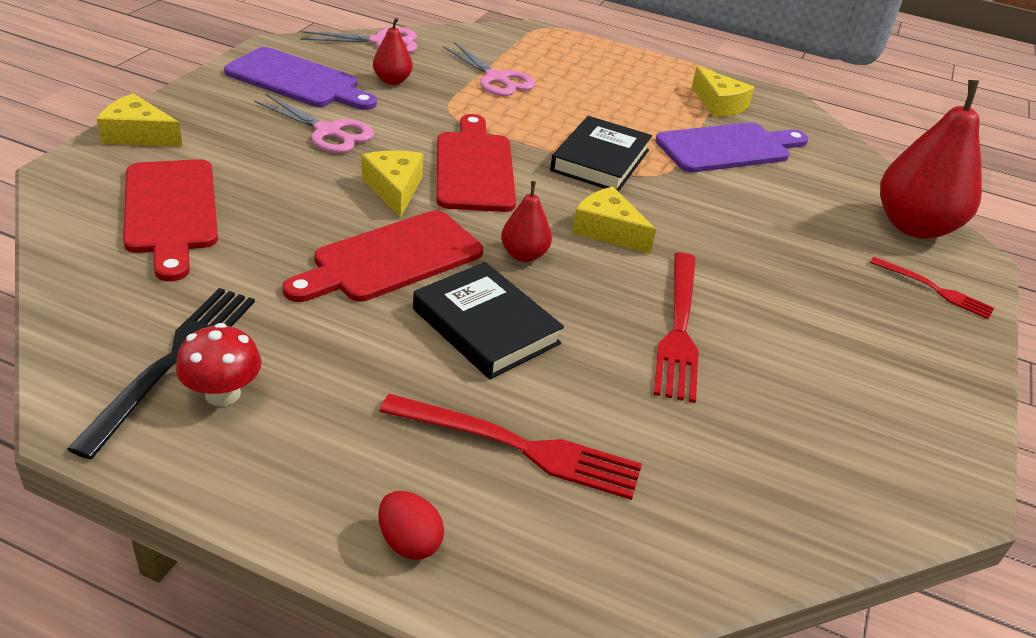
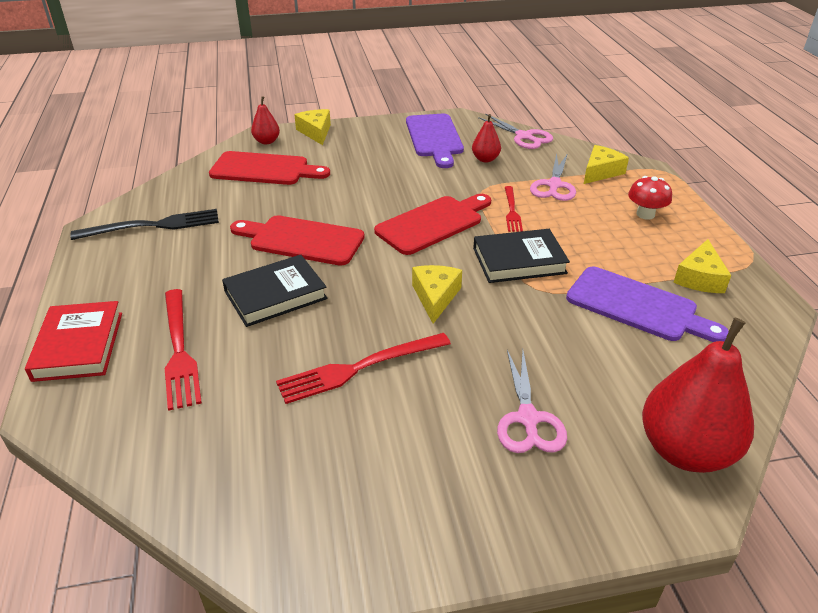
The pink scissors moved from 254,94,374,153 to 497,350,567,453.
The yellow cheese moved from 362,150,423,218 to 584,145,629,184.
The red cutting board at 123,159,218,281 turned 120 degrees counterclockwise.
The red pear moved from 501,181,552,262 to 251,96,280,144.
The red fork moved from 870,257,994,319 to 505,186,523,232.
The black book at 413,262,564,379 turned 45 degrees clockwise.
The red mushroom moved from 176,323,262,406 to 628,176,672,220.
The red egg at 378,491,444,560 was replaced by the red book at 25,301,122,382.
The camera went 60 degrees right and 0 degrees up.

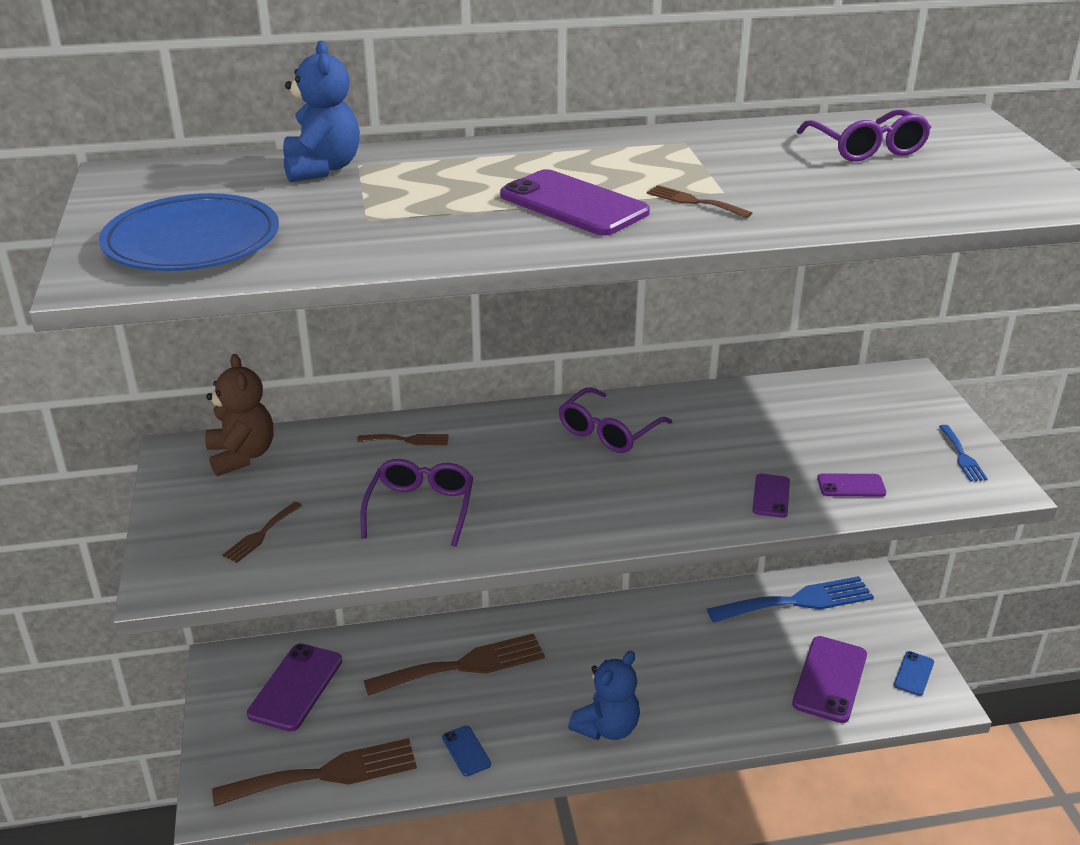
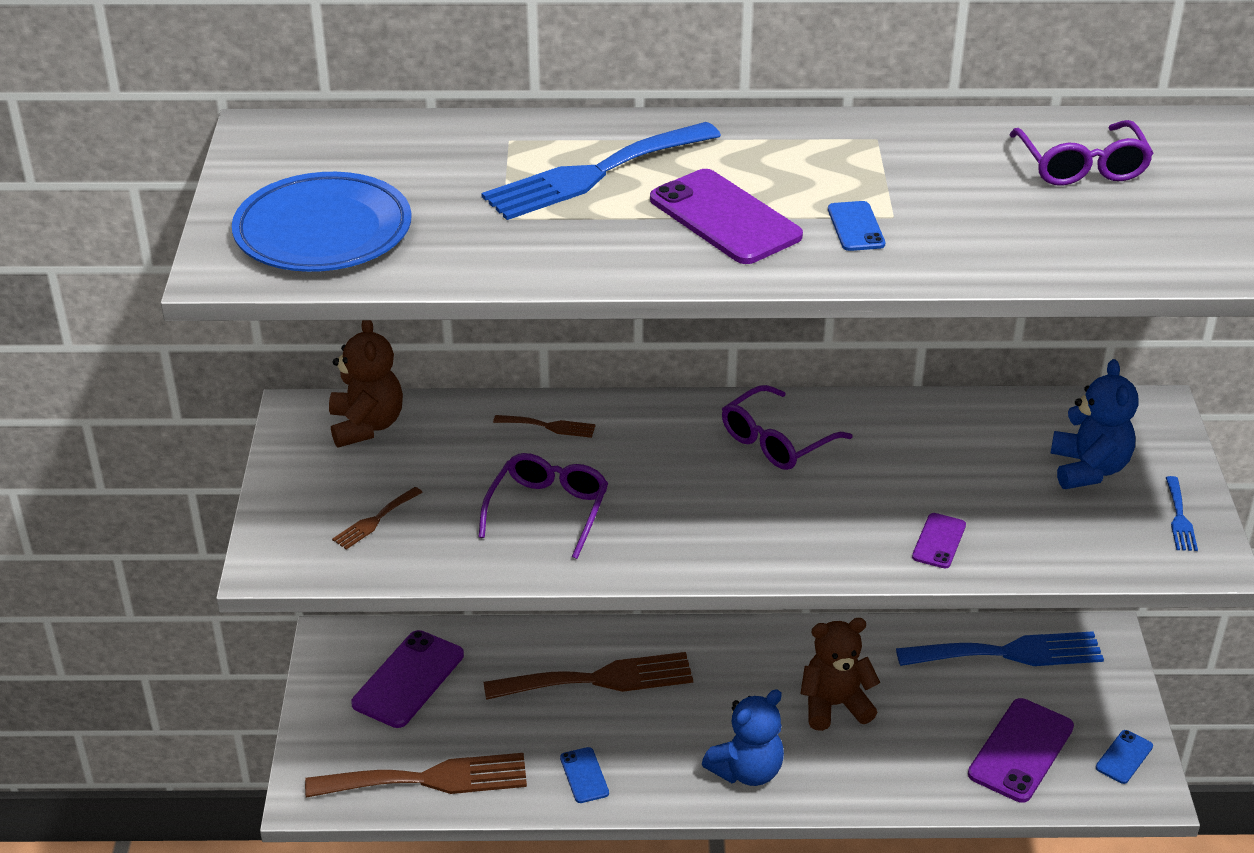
The blue teddy bear moved from 283,41,360,182 to 1051,359,1139,489.
The brown fork at 647,185,752,218 was replaced by the blue phone at 828,201,885,251.
The purple phone at 817,473,886,497 disappeared.
The blue fork at 481,122,721,220 appeared.
The brown teddy bear at 800,618,880,731 appeared.
The camera went 10 degrees right and 5 degrees up.

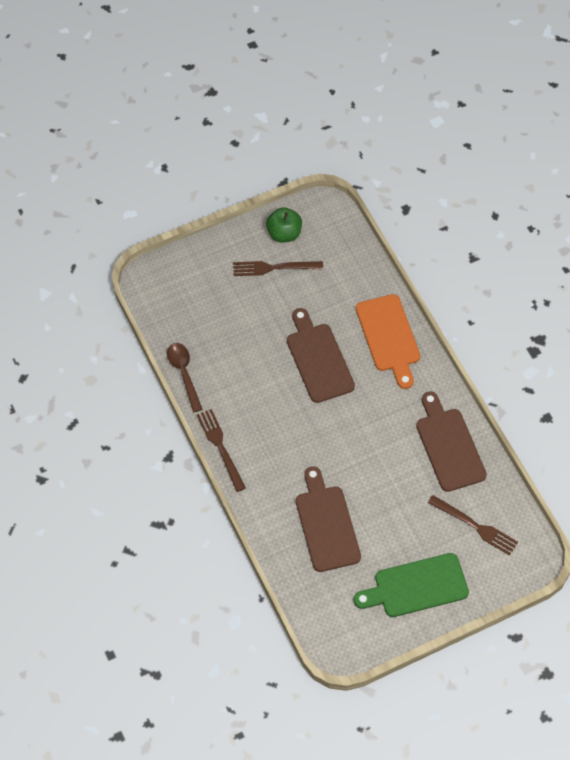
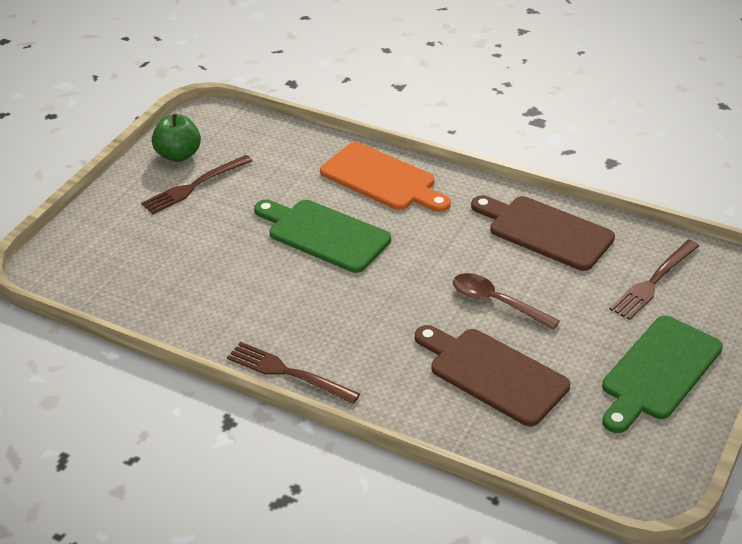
The brown cutting board at 287,308,355,403 became the green cutting board at 254,200,391,273.
The brown spoon moved from 167,343,203,412 to 453,273,560,330.
The brown fork at 428,495,518,556 turned 135 degrees clockwise.
The camera went 35 degrees left and 20 degrees down.

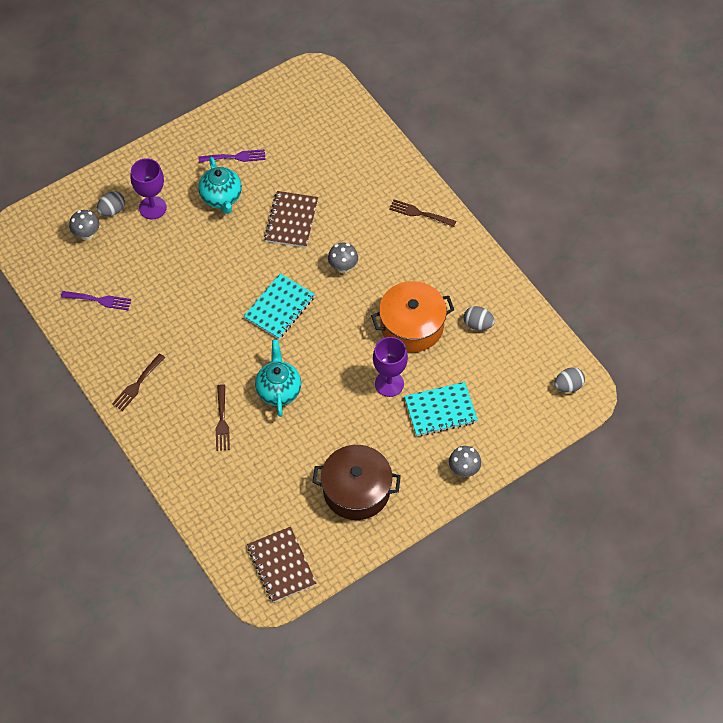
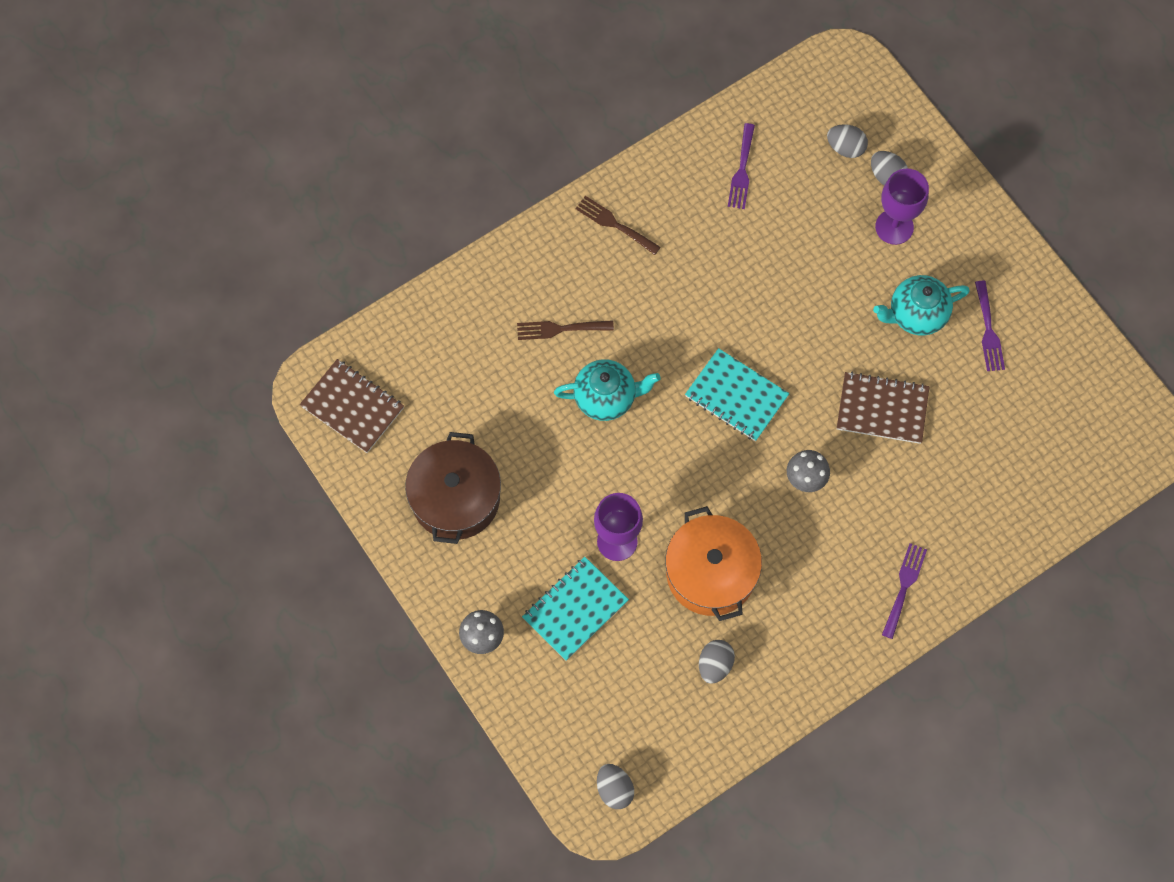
The brown fork at 389,199,456,227 became the purple fork at 882,543,927,639.
The grey mushroom at 69,210,100,240 was replaced by the grey egg at 827,124,868,158.
The turquoise notebook at 404,382,478,436 turned 60 degrees clockwise.
The brown notebook at 247,527,317,602 turned 60 degrees clockwise.
The camera went 90 degrees right and 10 degrees up.

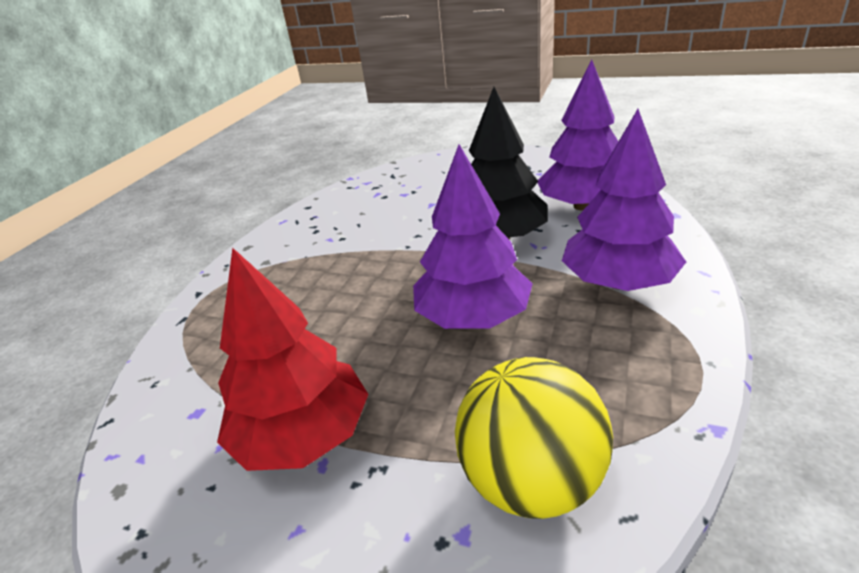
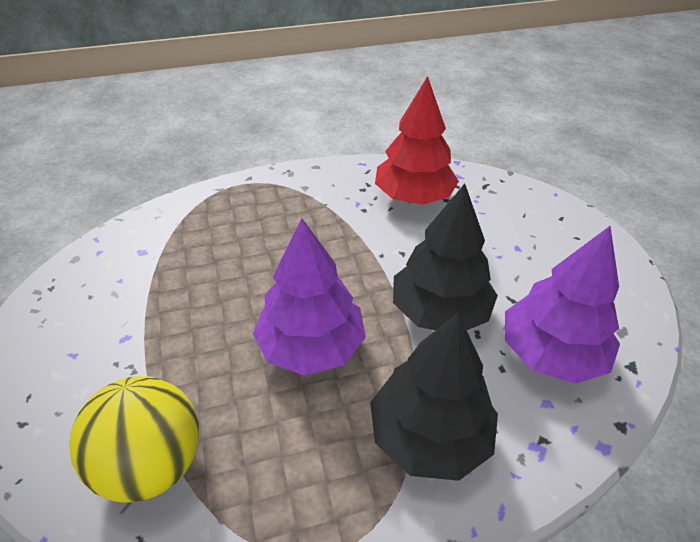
The purple tree at 562,109,686,291 became the black tree at 370,313,498,481.
The red tree moved from 217,248,368,471 to 375,76,459,205.
The camera went 50 degrees right and 10 degrees up.

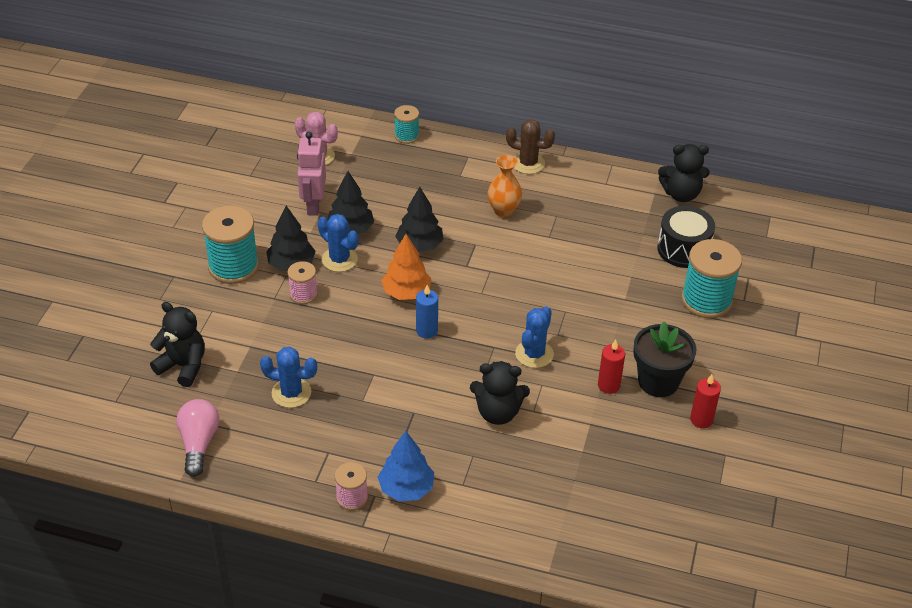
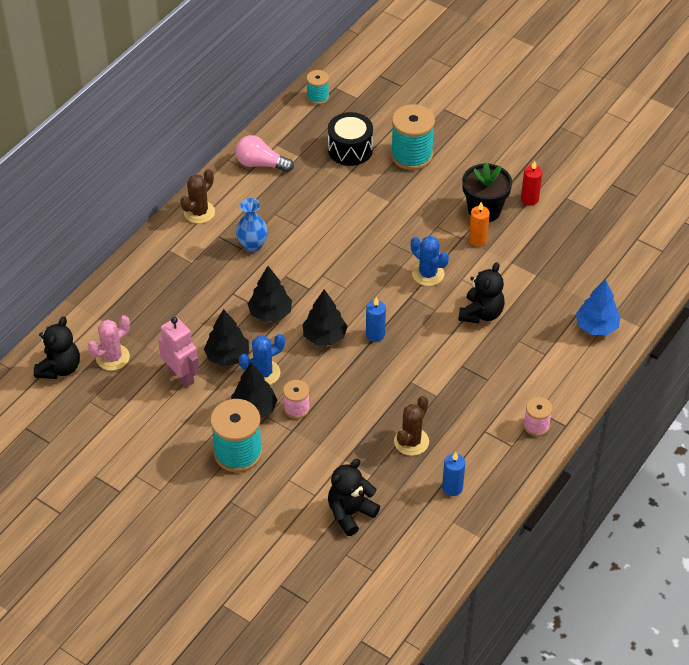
The turquoise spool moved from 394,105,419,144 to 306,70,329,105.
The pink robot at 297,132,326,216 turned 150 degrees counterclockwise.
The black teddy bear moved from 658,144,709,202 to 34,316,80,379.
The orange vase at 488,155,522,218 became the blue vase at 236,198,268,252.
The orange tree at 381,234,431,300 became the black tree at 302,289,348,346.
The red candle at 598,340,625,394 became the orange candle at 469,202,490,247.
The blue cactus at 260,347,317,408 became the brown cactus at 394,396,429,456.
The pink light bulb moved from 176,399,219,477 to 235,135,294,172.
The blue tree moved from 378,431,434,502 to 575,279,621,335.
The blue candle at 442,452,465,496 appeared.
The camera went 70 degrees left and 5 degrees up.

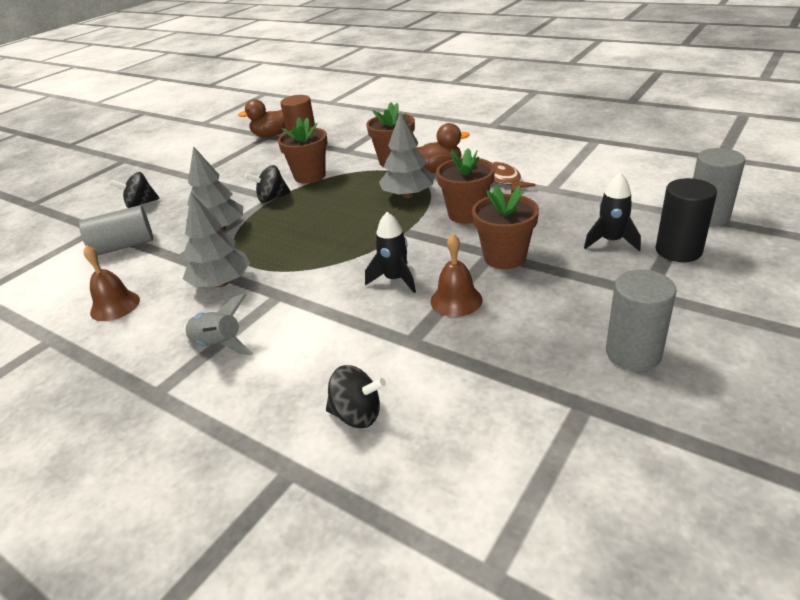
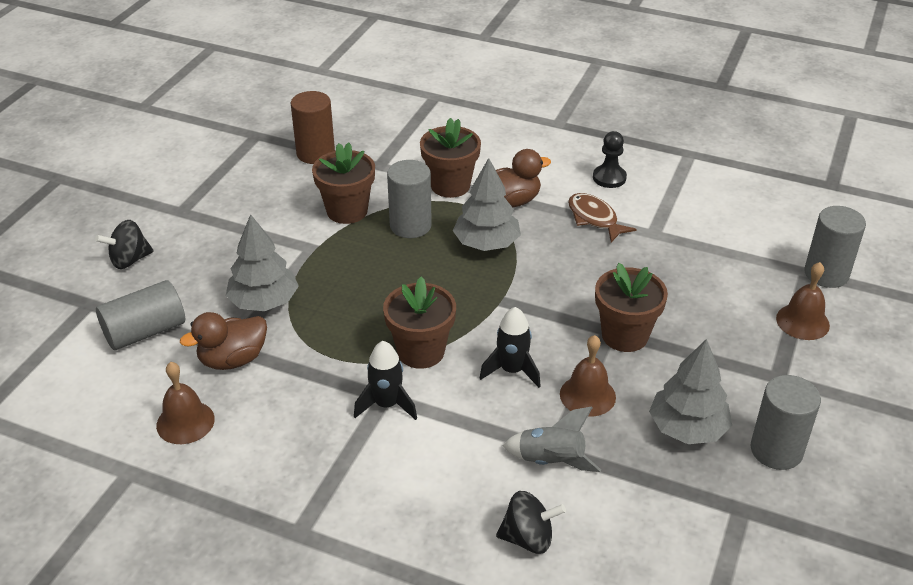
The brown duck moved from 238,99,286,137 to 180,312,267,370.
The brown flower pot moved from 436,149,495,224 to 383,277,456,369.
The black spinning top at 245,165,291,203 disappeared.
The black rocket moved from 584,173,641,251 to 354,341,417,420.
The black cylinder at 656,178,717,262 was replaced by the brown bell at 776,262,830,340.
The grey tree moved from 183,192,250,287 to 649,339,732,444.
The grey rocket moved from 183,293,253,356 to 503,407,601,472.
The black pawn at 593,131,627,188 appeared.
The grey cylinder at 387,160,432,238 appeared.
The camera went 15 degrees left and 5 degrees up.

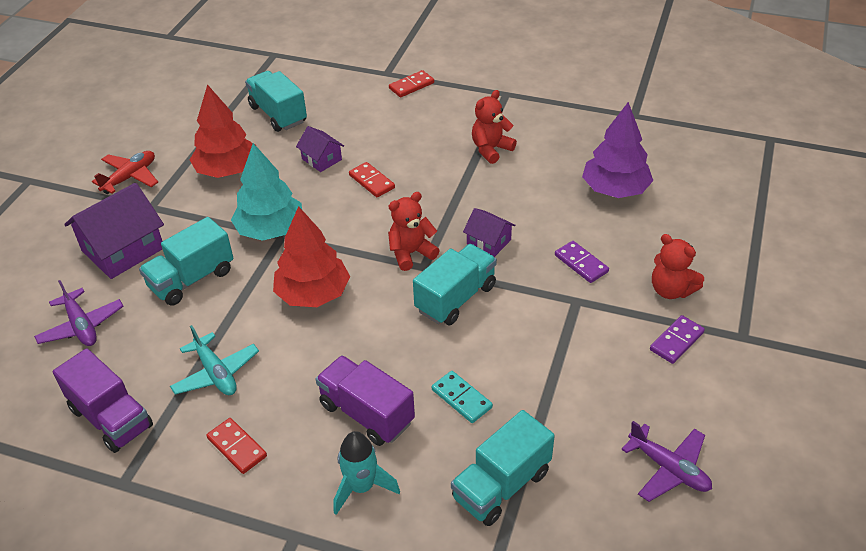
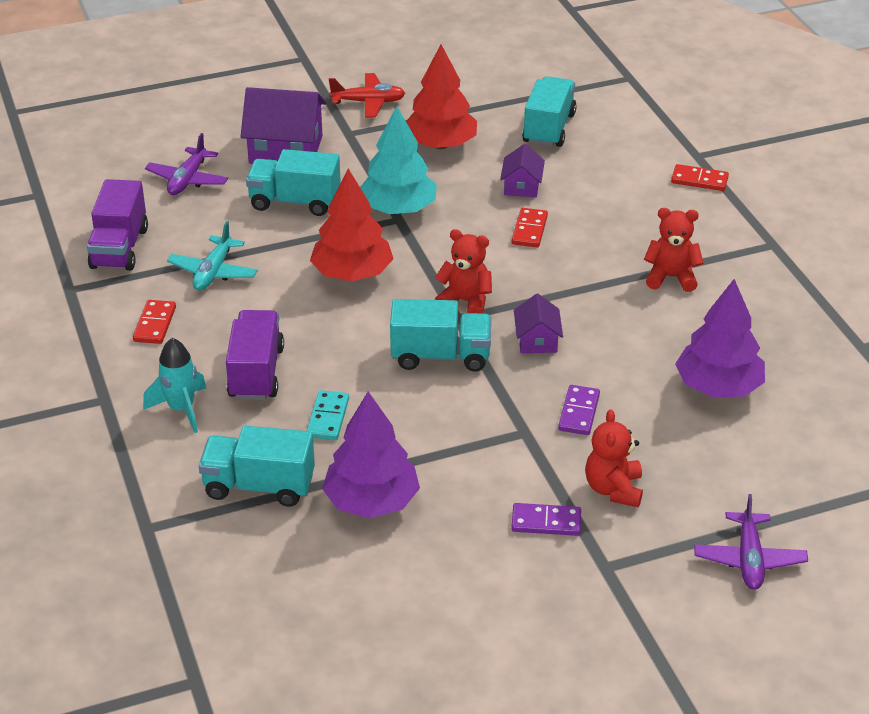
The purple plane moved from 621,421,712,502 to 694,494,808,590.
The purple tree at 322,392,420,518 appeared.
The camera went 50 degrees right and 5 degrees down.

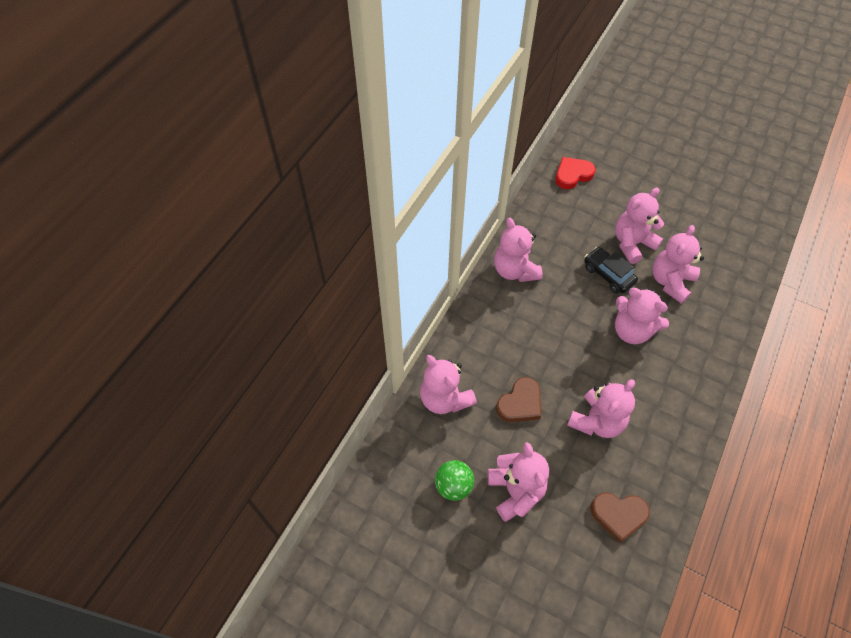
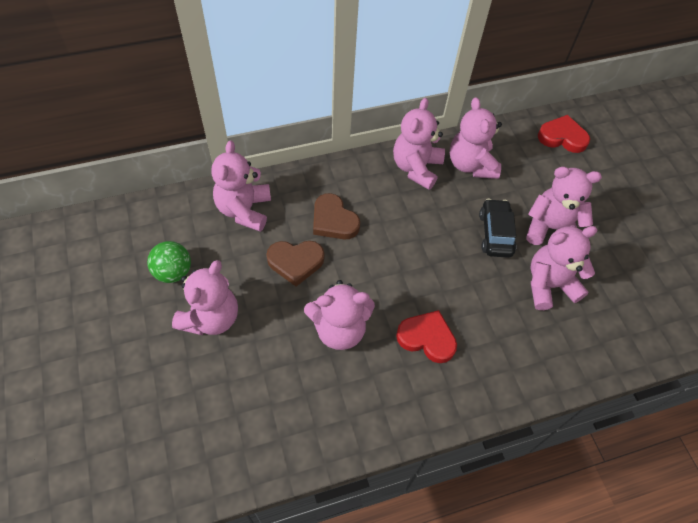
The pink teddy bear moved from 615,288,669,344 to 450,97,502,179.
The brown heart moved from 590,492,650,543 to 313,193,360,239.
The red heart at 396,310,457,363 appeared.
The camera went 40 degrees right and 0 degrees up.

